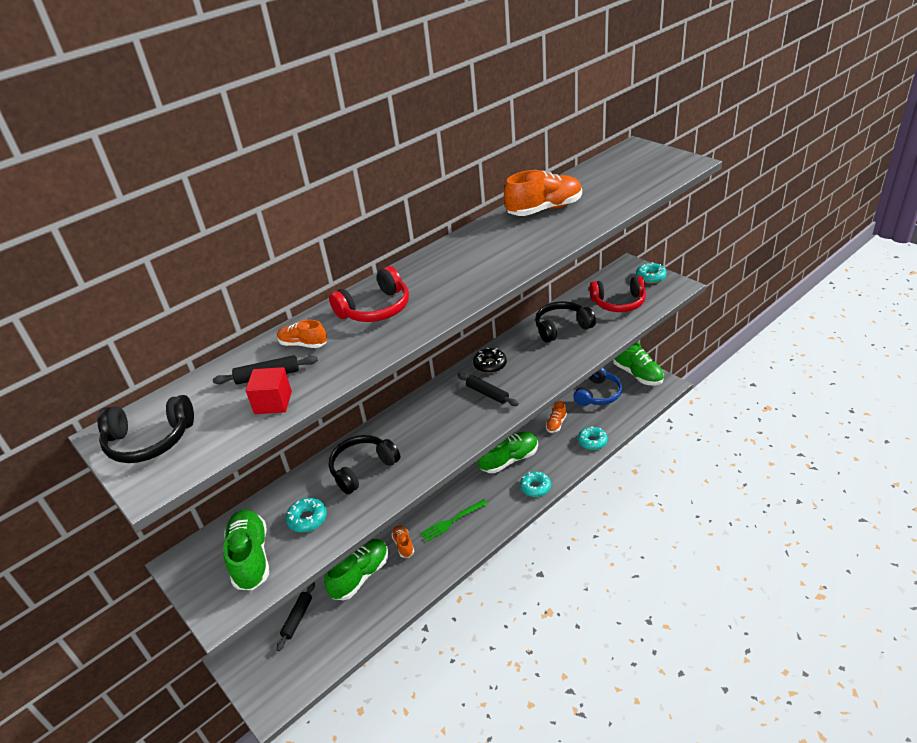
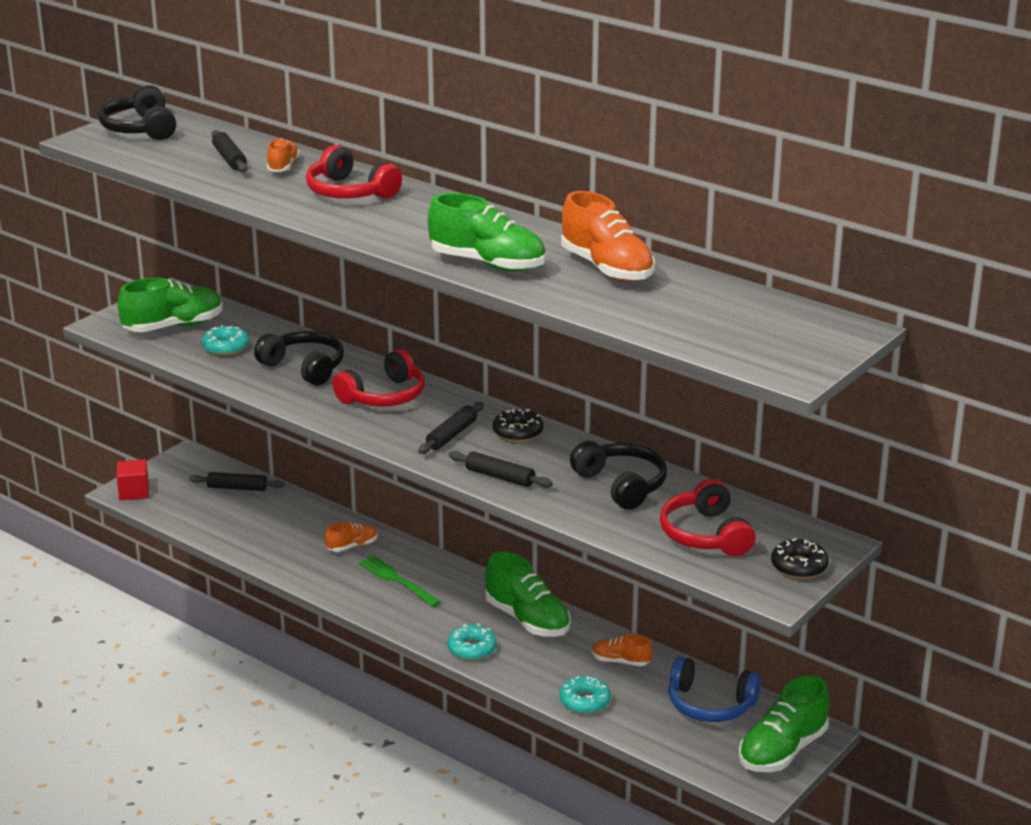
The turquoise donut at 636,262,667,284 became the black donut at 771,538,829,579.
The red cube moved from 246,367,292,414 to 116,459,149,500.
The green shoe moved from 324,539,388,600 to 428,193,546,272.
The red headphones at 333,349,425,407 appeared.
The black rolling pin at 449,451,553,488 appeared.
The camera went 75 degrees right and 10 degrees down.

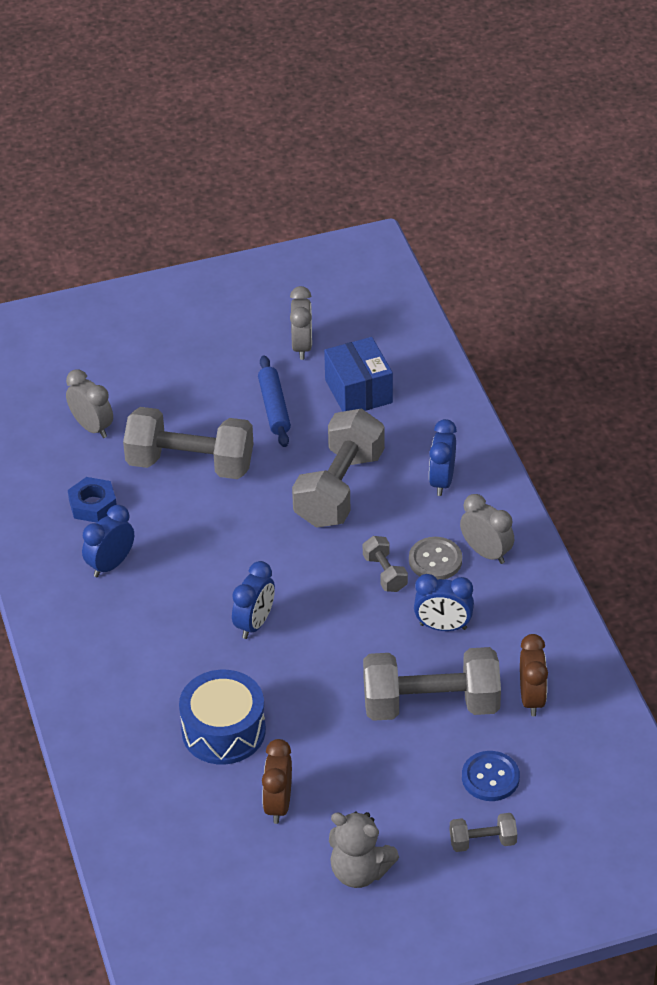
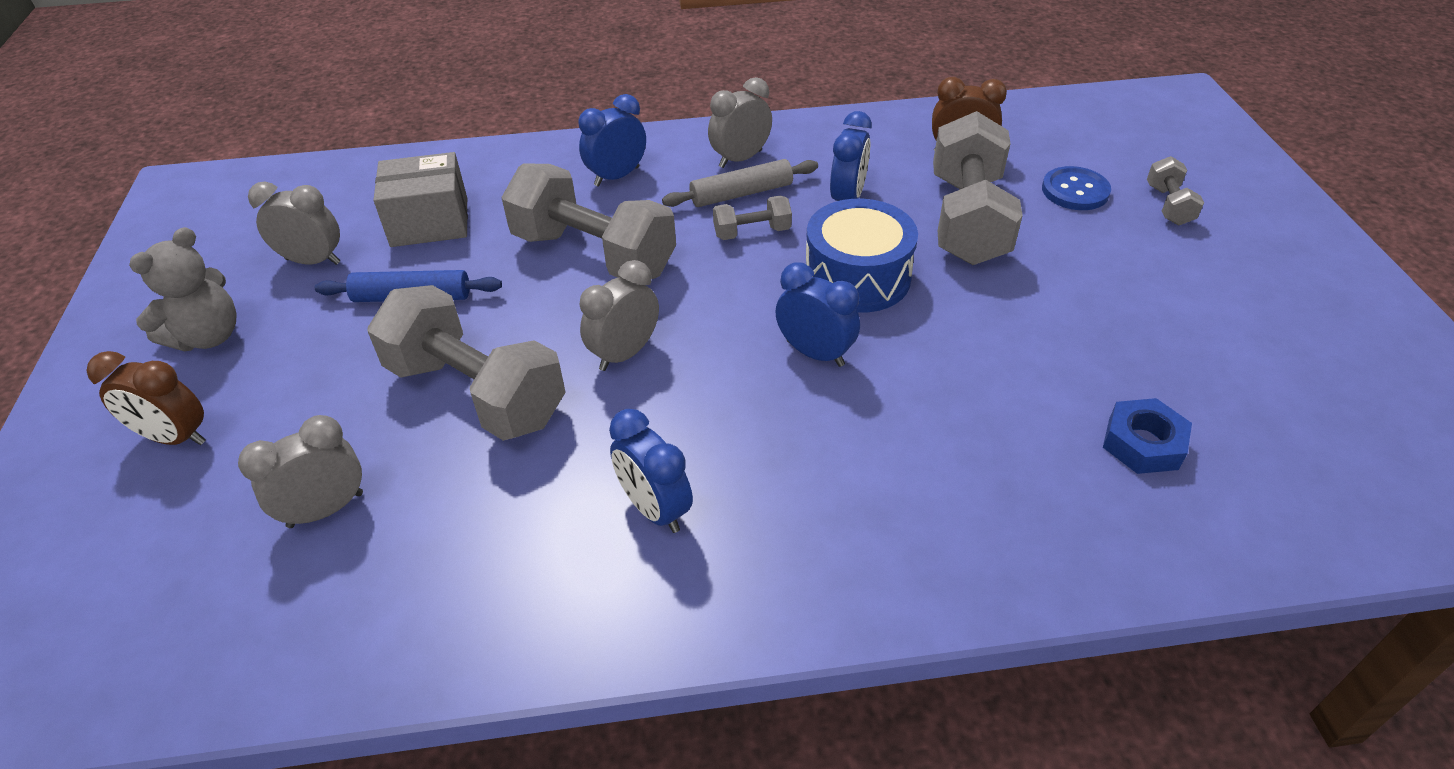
The blue box at 324,337,393,412 became the grey box at 373,152,468,247.
The grey dumbbell at 123,407,253,479 turned 75 degrees counterclockwise.
The blue clock at 429,419,457,496 turned 120 degrees clockwise.
The blue nut moved from 68,477,117,523 to 1103,398,1192,474.
The grey button at 409,537,462,580 was replaced by the grey rolling pin at 662,159,818,207.
The blue drum moved from 179,670,266,765 to 806,199,918,313.
The brown clock moved from 262,739,292,824 to 86,351,206,445.
The grey teddy bear moved from 329,812,399,888 to 129,227,237,351.
The grey clock at 580,260,659,371 appeared.
The camera went 80 degrees left and 0 degrees up.

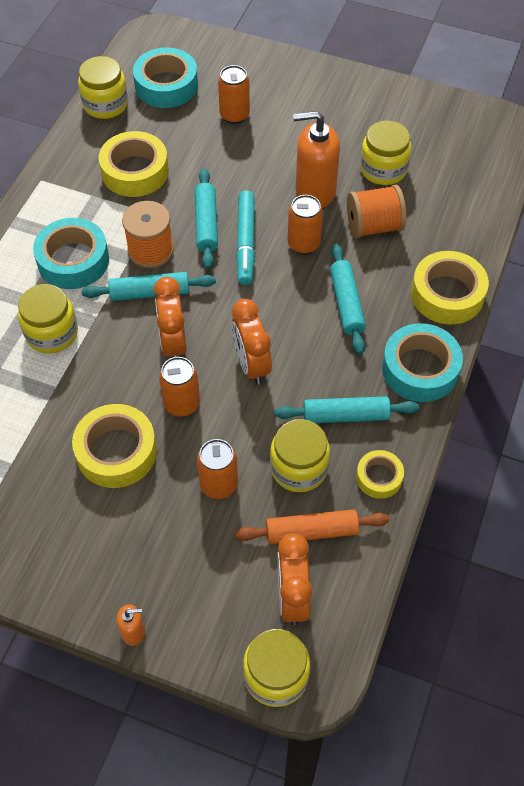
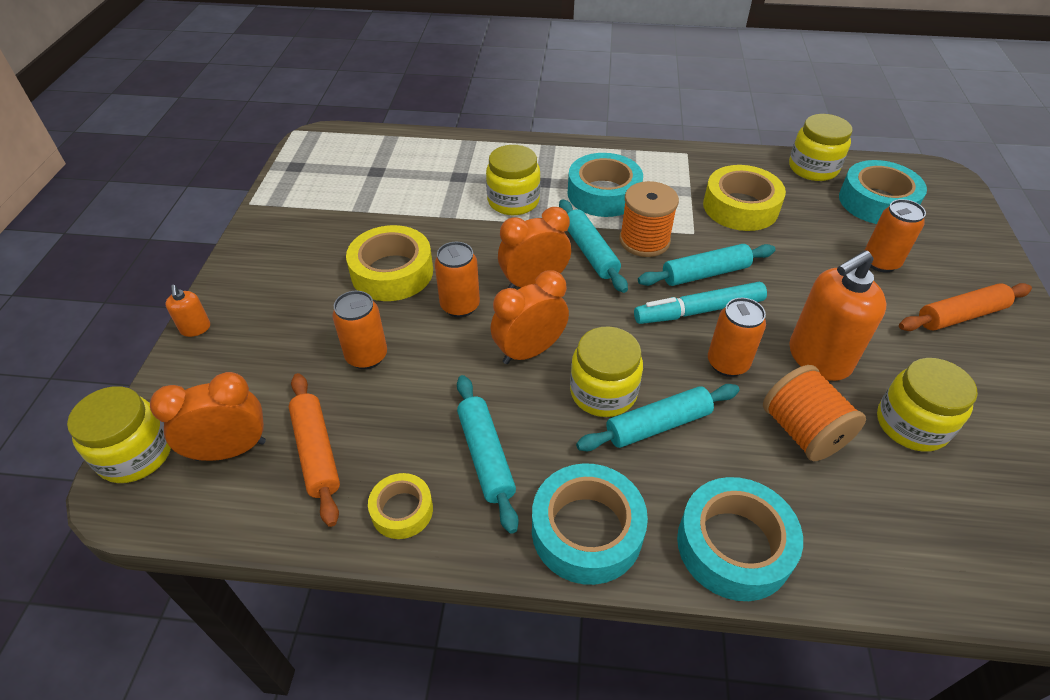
The orange soap dispenser at 293,111,340,208 turned 105 degrees counterclockwise.
The yellow tape at 411,251,489,325 became the turquoise tape at 677,477,803,601.
The yellow jar moved from 270,419,330,492 to 570,326,643,417.
The orange rolling pin at 899,283,1032,331 appeared.
The camera went 75 degrees right and 10 degrees down.

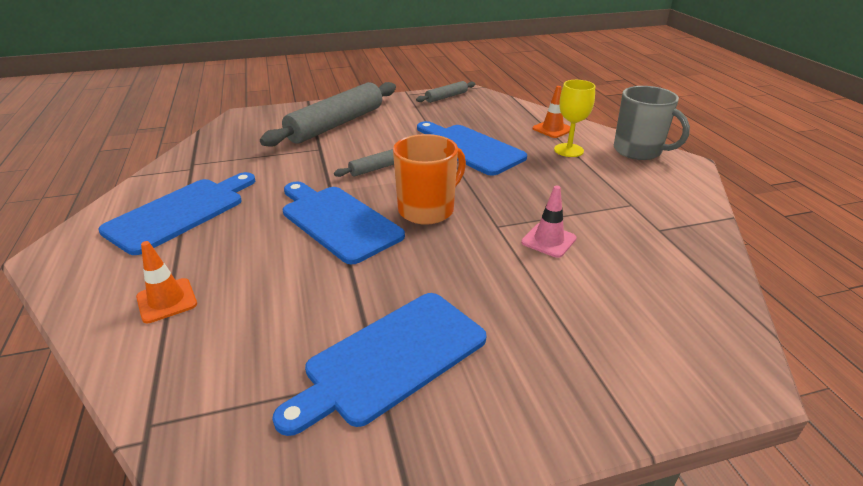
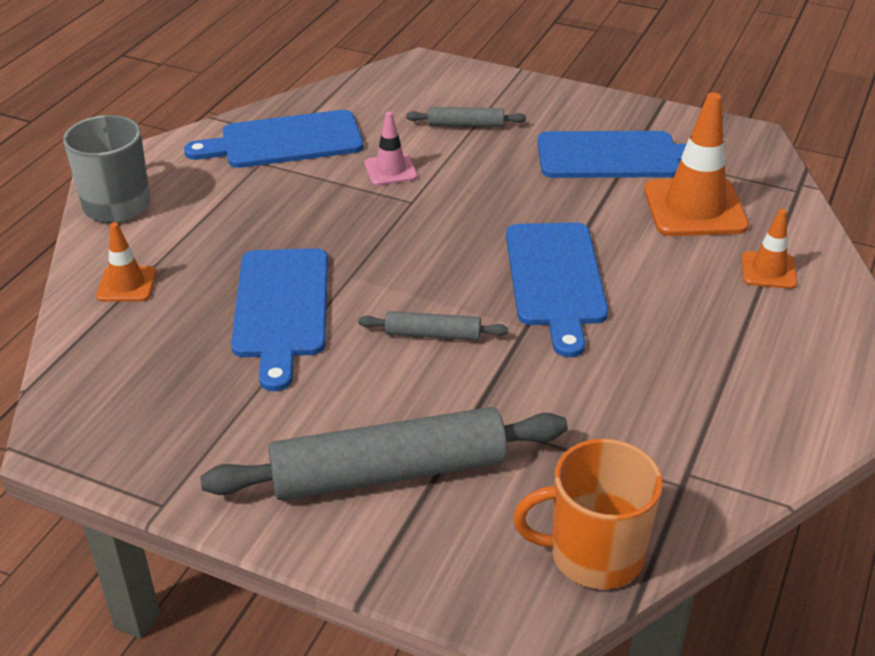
The yellow goblet at 554,80,595,157 disappeared.
The grey rolling pin moved from 416,81,475,103 to 406,107,526,127.
The orange mug moved from 393,134,466,225 to 513,439,663,590.
The blue cutting board moved from 98,172,255,255 to 184,110,363,168.
The orange traffic cone at 644,92,749,236 appeared.
The camera went 140 degrees left and 5 degrees up.

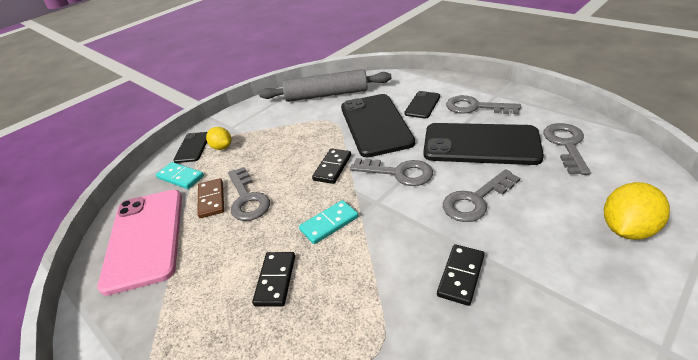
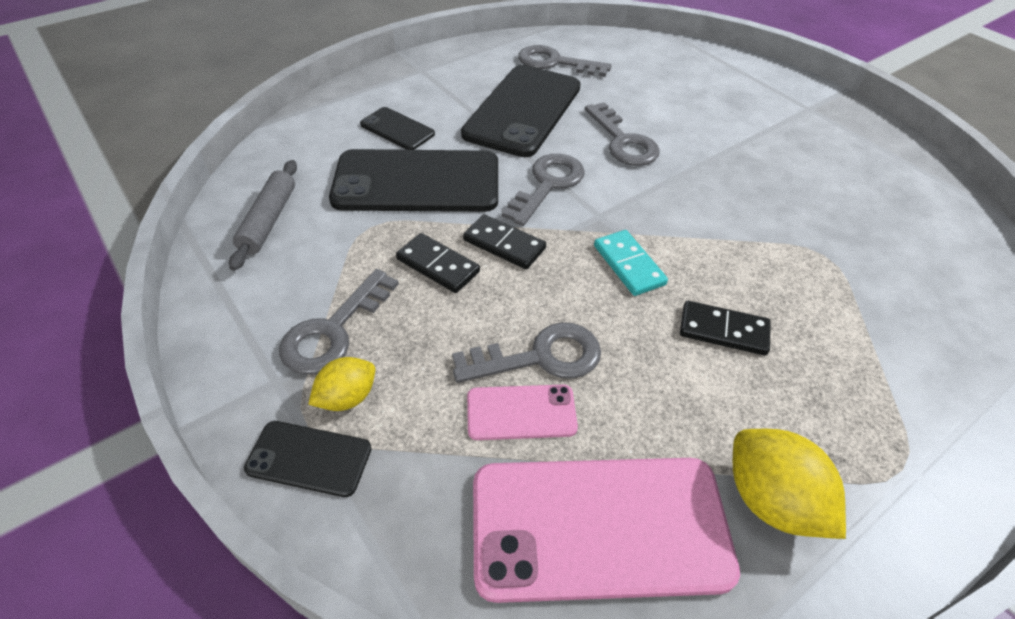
The grey rolling pin at 259,69,391,102 changed to 0.61 times the size.
The grey key moved from 446,95,521,114 to 279,269,399,375.
The turquoise domino at 156,162,204,189 disappeared.
The brown domino at 197,178,224,218 was replaced by the pink phone at 467,385,578,440.
The yellow lemon moved from 604,182,670,240 to 733,429,846,539.
The black domino moved from 437,244,484,306 to 396,233,480,293.
The camera went 85 degrees left and 10 degrees up.

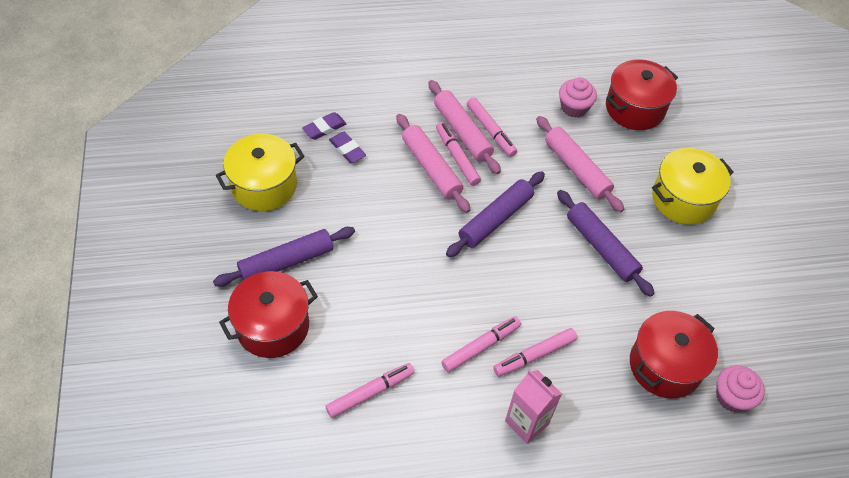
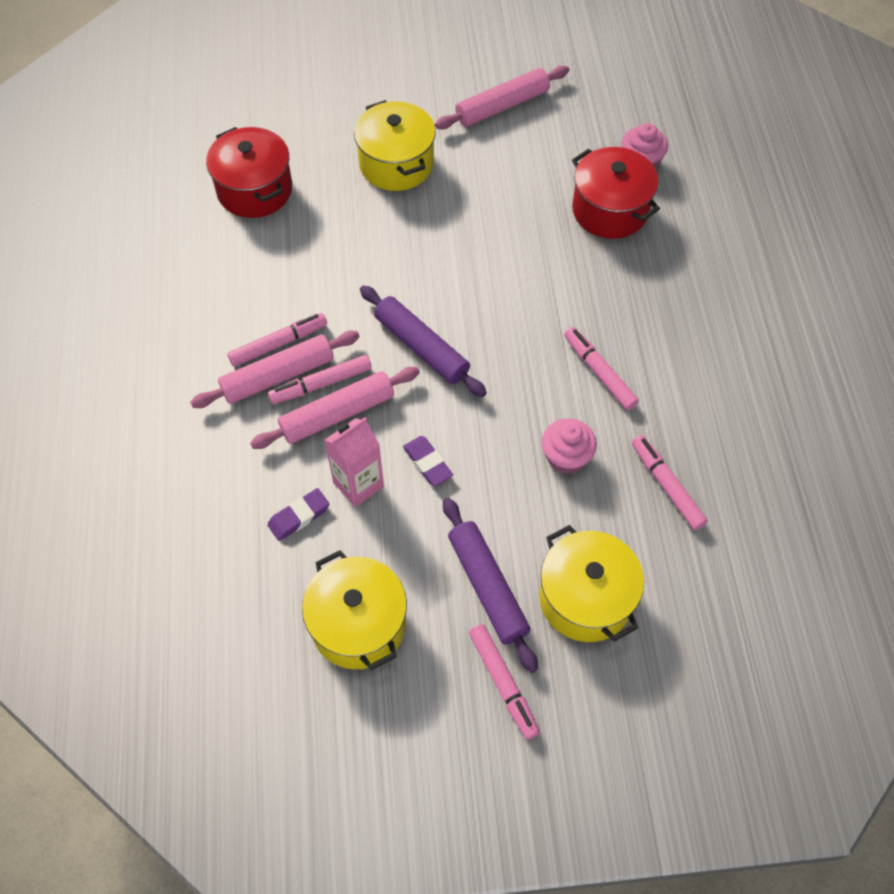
The pink cupcake moved from 559,77,597,118 to 542,418,597,474.
The purple eraser moved from 302,112,346,140 to 403,436,453,486.
The pink rolling pin moved from 536,116,624,212 to 435,66,569,130.
The purple rolling pin at 557,190,655,297 disappeared.
The red pot at 219,271,318,358 became the yellow pot at 539,525,644,642.
The pink marker moved from 493,328,577,377 to 469,624,540,740.
The pink carton moved from 505,370,562,444 to 324,417,384,507.
The camera went 85 degrees left and 5 degrees up.

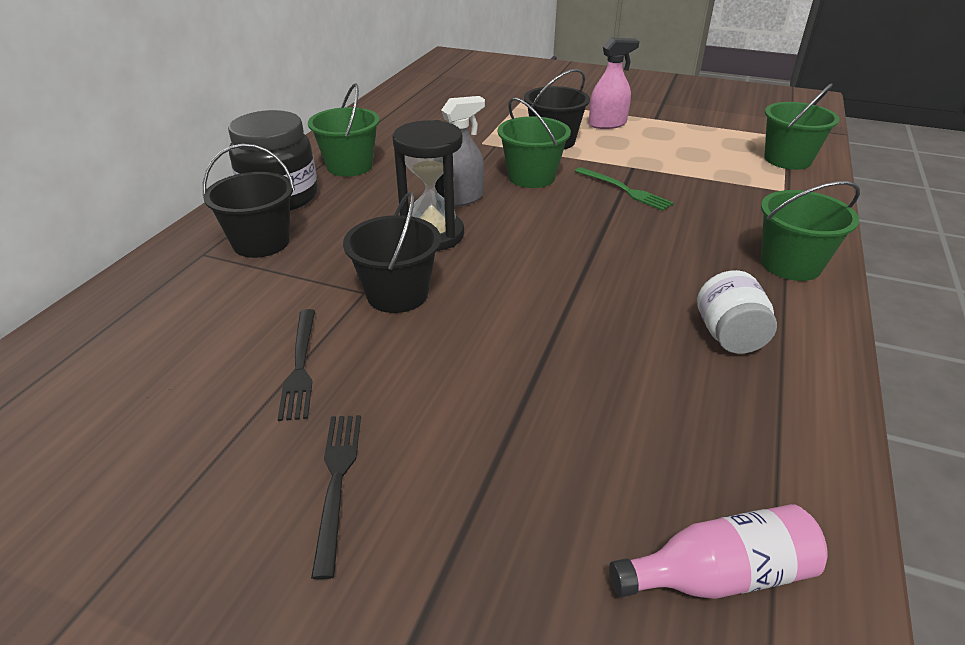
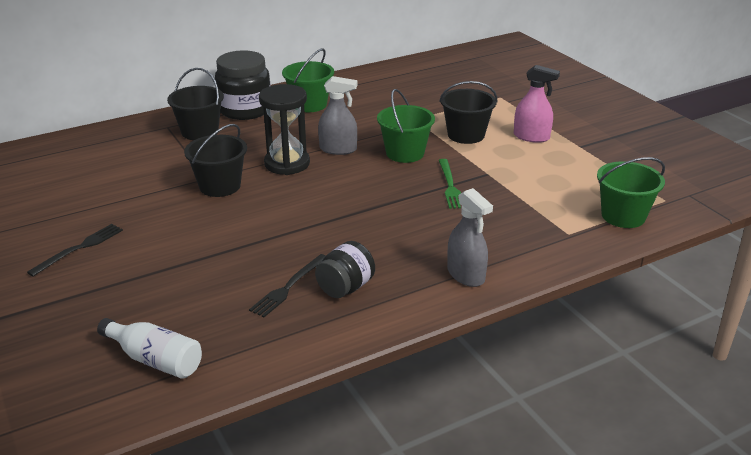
The green bucket at 761,181,860,281 was replaced by the grey spray bottle at 447,188,493,287.
The white jar at 697,270,777,354 became the black jar at 315,241,375,298.
The black fork moved from 278,309,315,421 to 249,254,326,317.
The pink bottle at 609,504,828,599 became the white bottle at 97,318,202,379.
The camera went 40 degrees right and 5 degrees down.

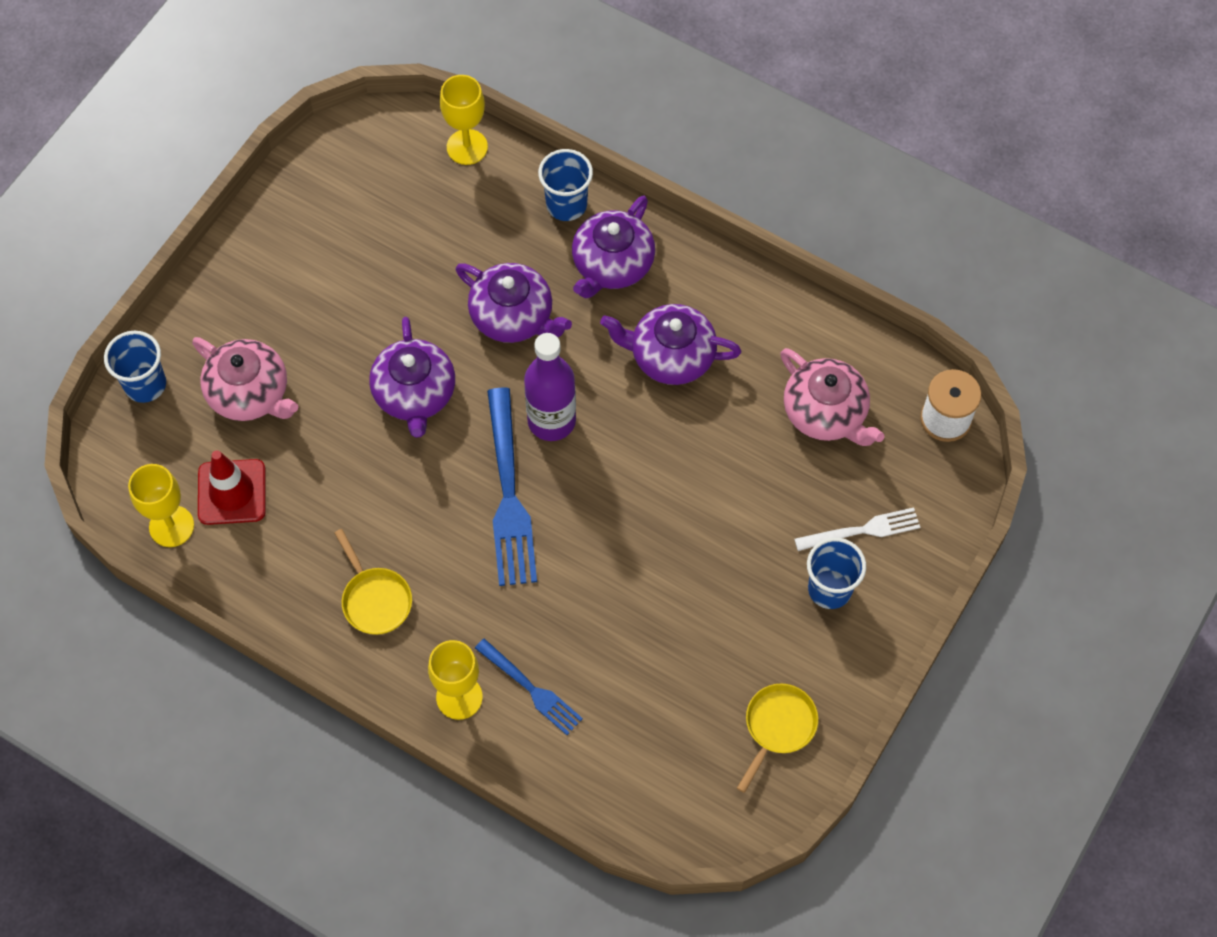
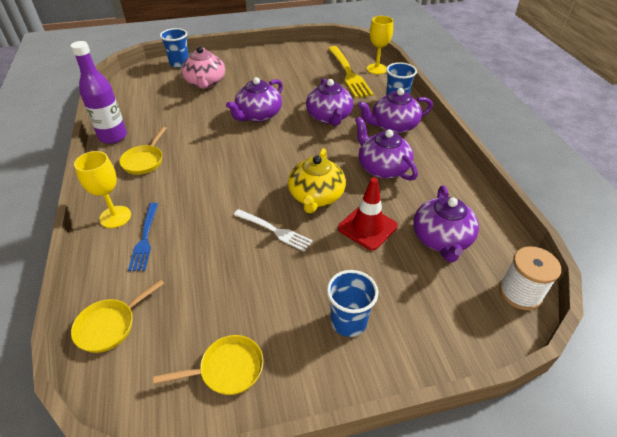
The purple bottle moved from 524,333,576,441 to 70,41,127,144.
The pink teapot at 780,348,884,446 became the purple teapot at 413,185,479,263.
The blue fork at 487,388,537,586 disappeared.
The red traffic cone moved from 198,450,266,525 to 338,178,398,251.
The yellow goblet at 128,464,194,547 disappeared.
The white fork moved from 794,507,920,551 to 234,209,313,252.
The yellow fork at 328,46,373,98 appeared.
The yellow teapot at 288,148,346,213 appeared.
The yellow pan at 71,279,164,353 appeared.
The camera went 45 degrees right and 20 degrees down.

